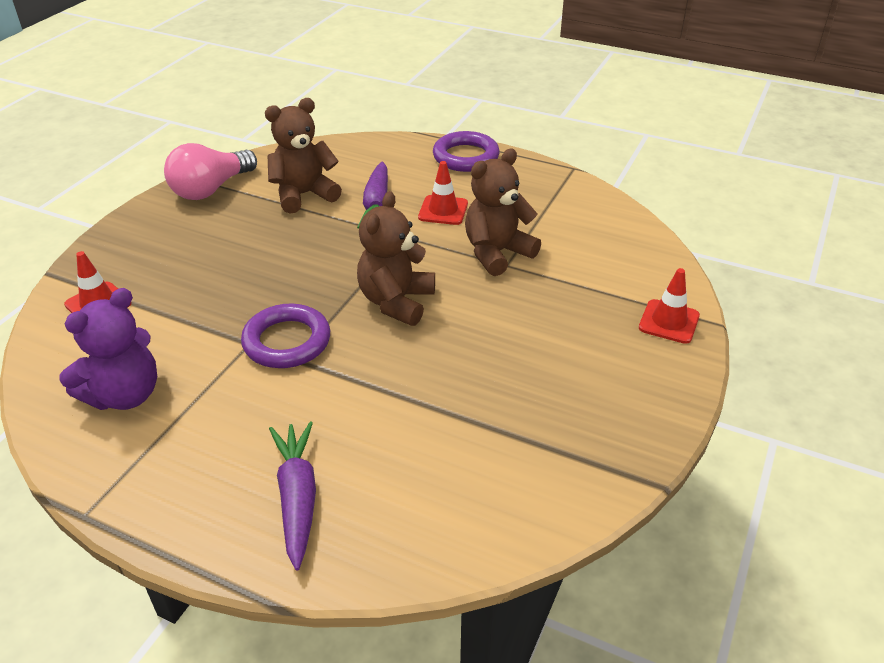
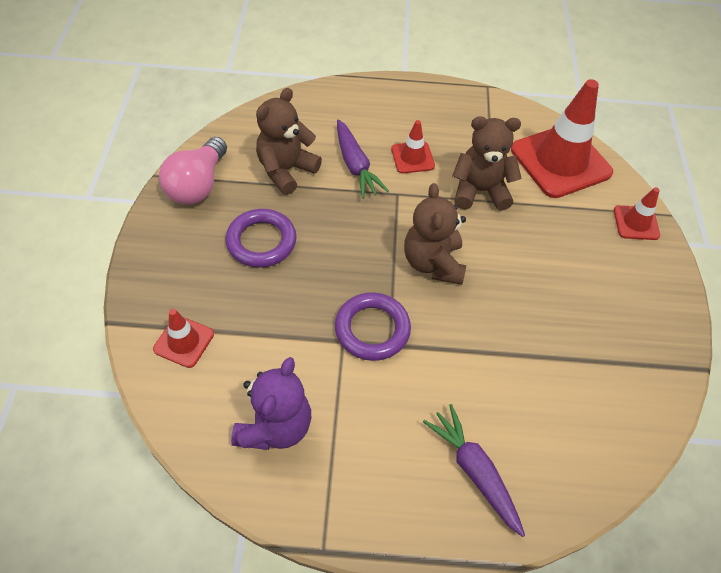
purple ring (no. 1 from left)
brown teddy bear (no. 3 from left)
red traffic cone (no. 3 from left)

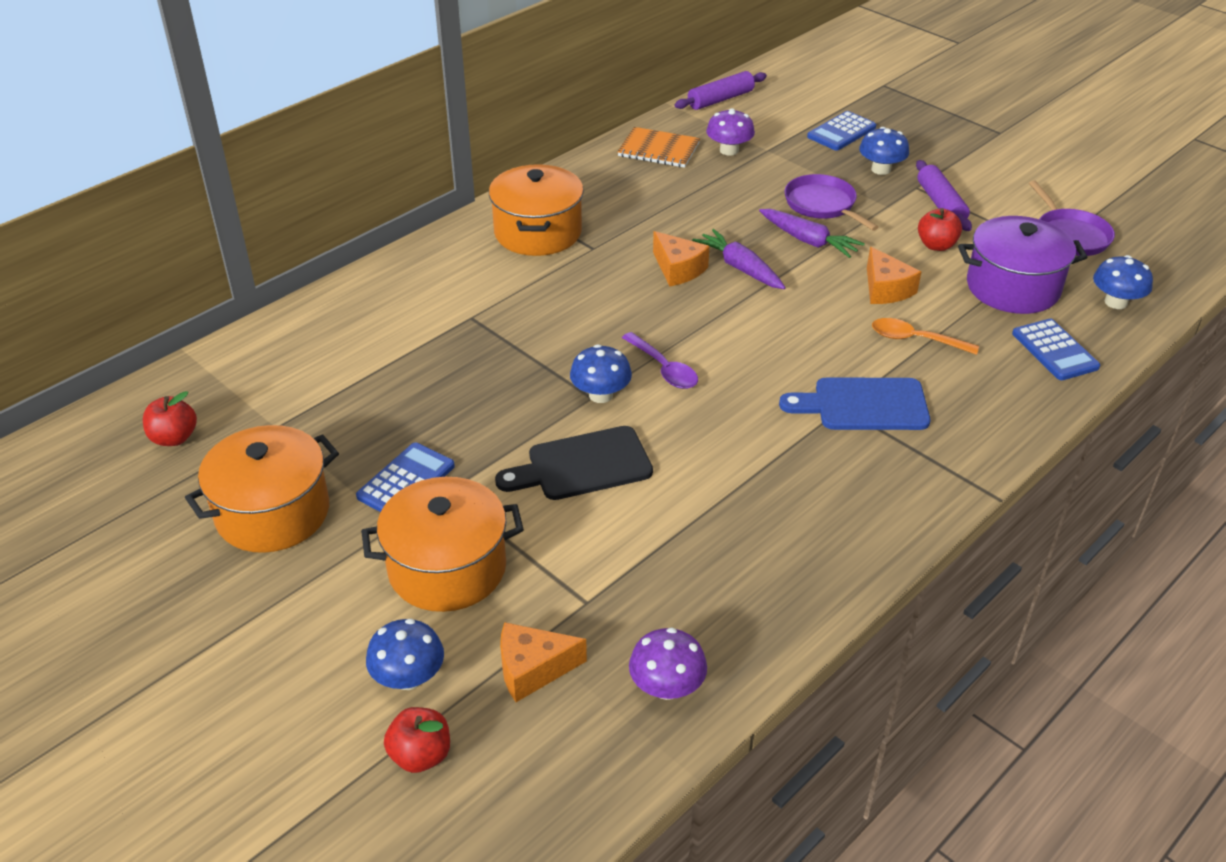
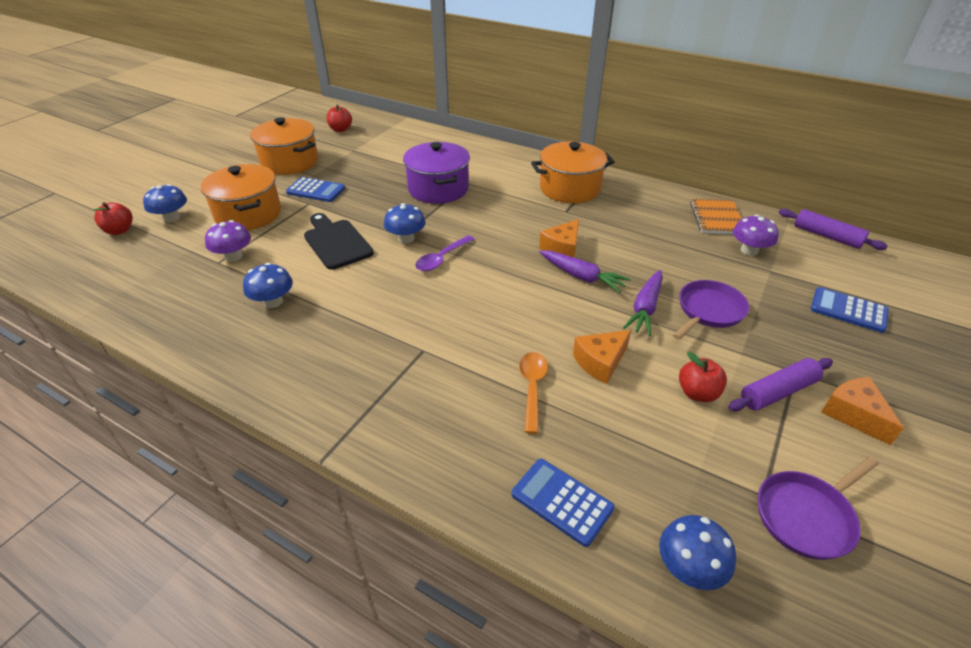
orange cheese (no. 3 from left)
purple mushroom (no. 1 from left)
purple carrot (no. 1 from left)
blue cutting board
blue mushroom (no. 2 from left)
purple pot
blue calculator (no. 2 from left)

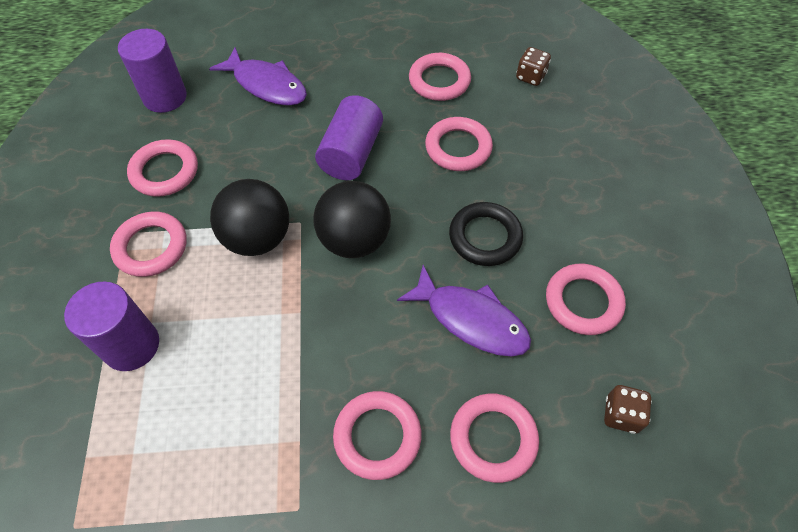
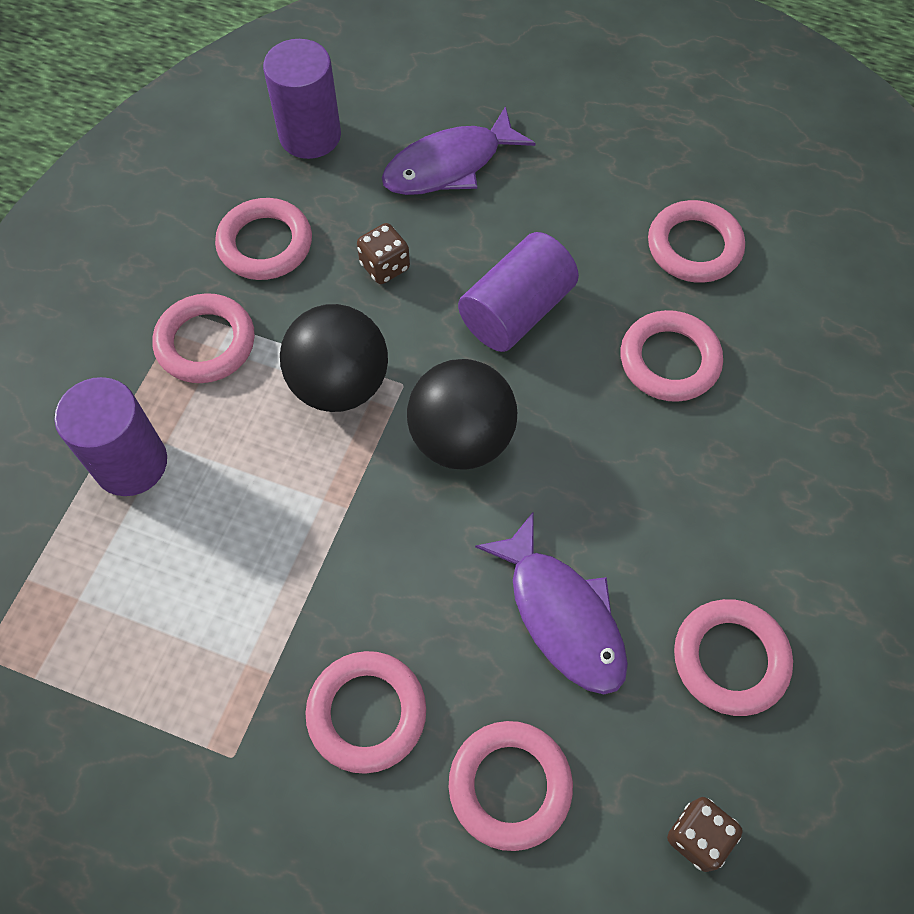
purple fish (no. 1 from left)
black ring
brown dice (no. 1 from left)

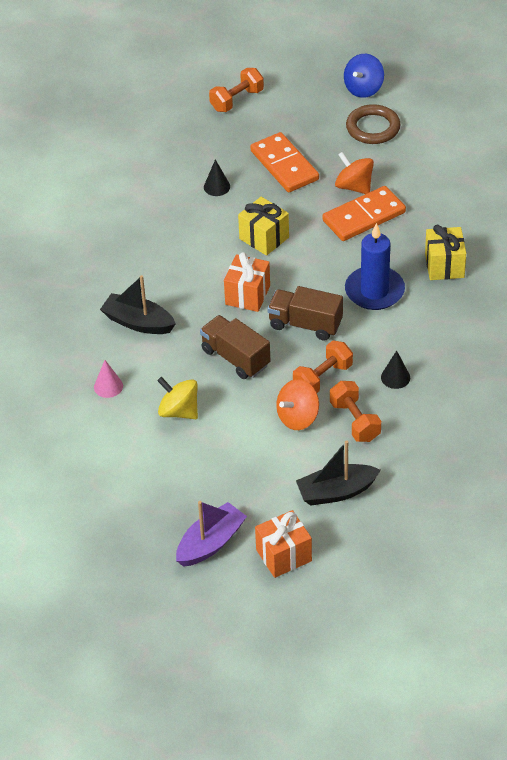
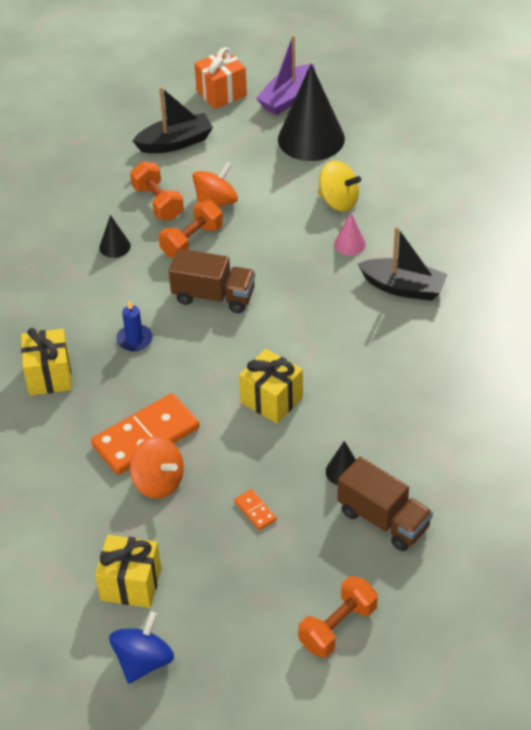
pink cone
brown truck (no. 2 from left)
orange gift (no. 1 from left in the first image)
orange domino (no. 2 from left)
blue candle
yellow gift (no. 2 from left)
black cone (no. 2 from left)

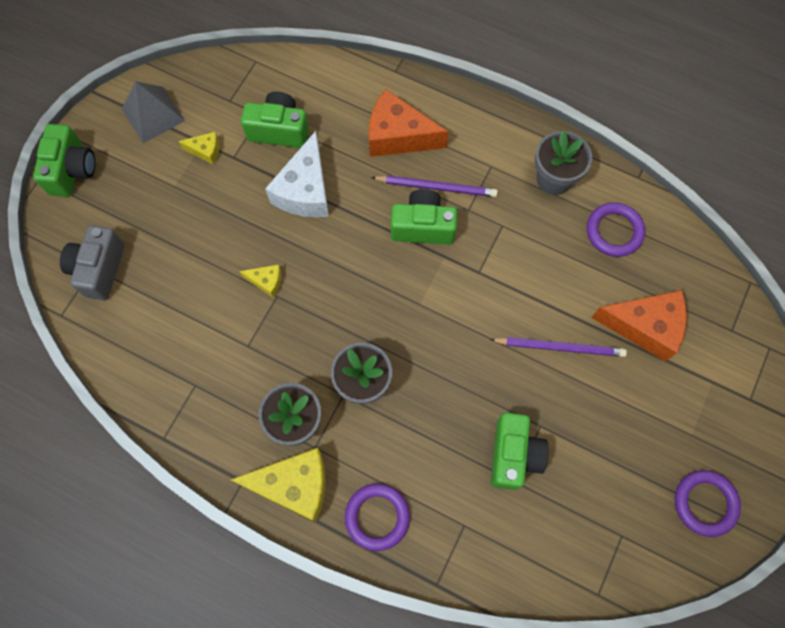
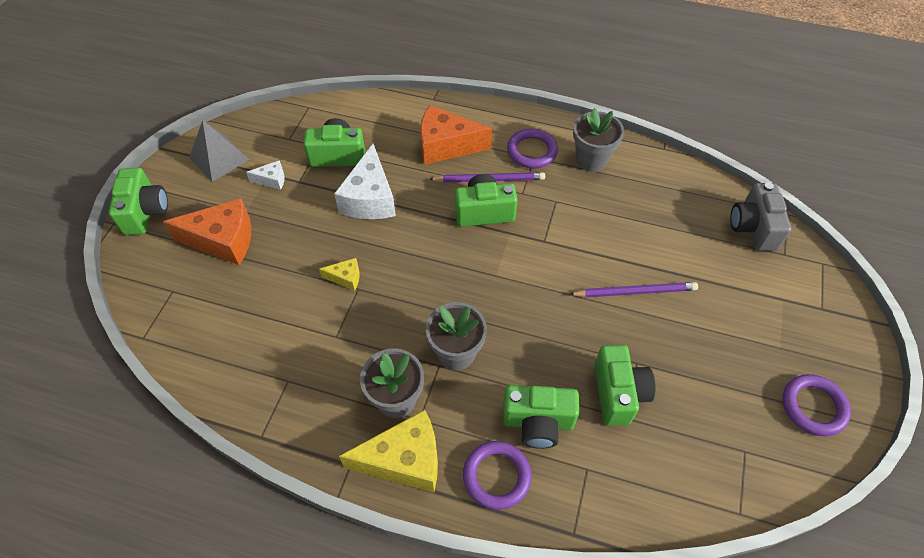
grey camera
white cheese (no. 1 from left)
purple ring (no. 2 from left)
orange cheese (no. 1 from left)
green camera (no. 4 from left)

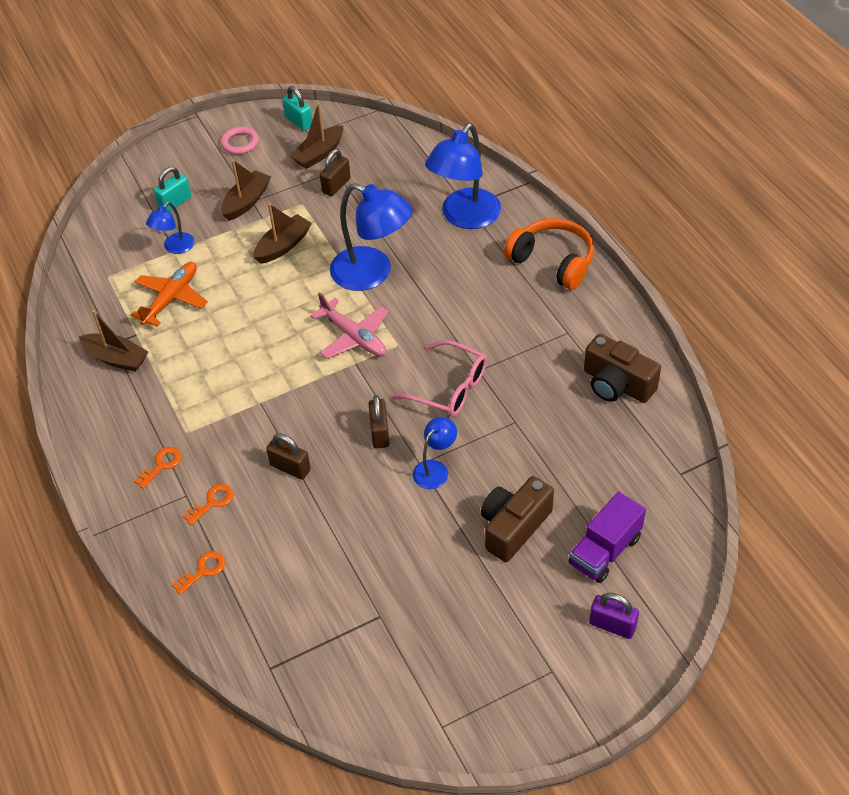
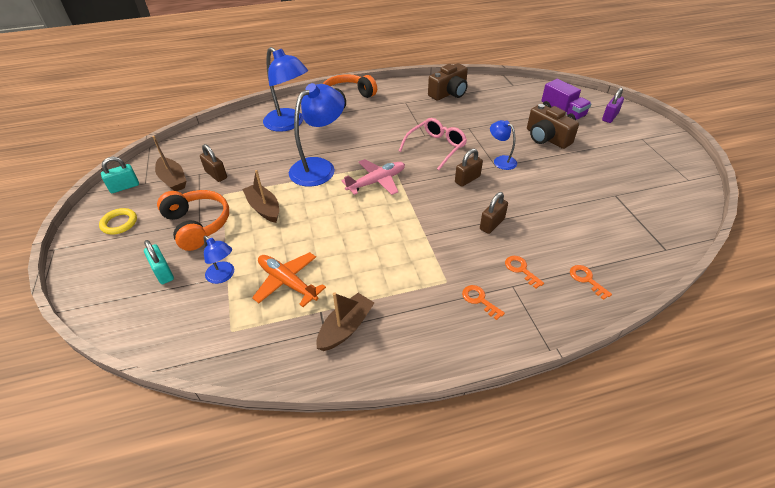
yellow ring
orange headphones (no. 1 from left)
brown padlock (no. 2 from left)

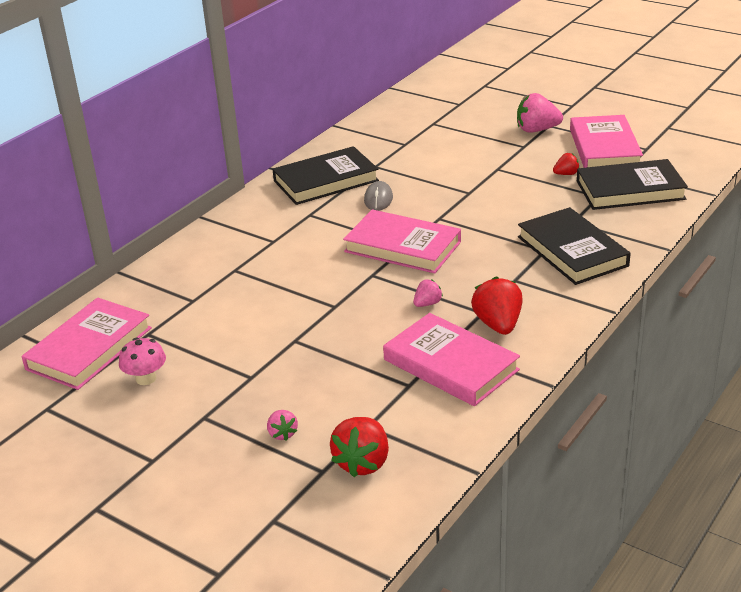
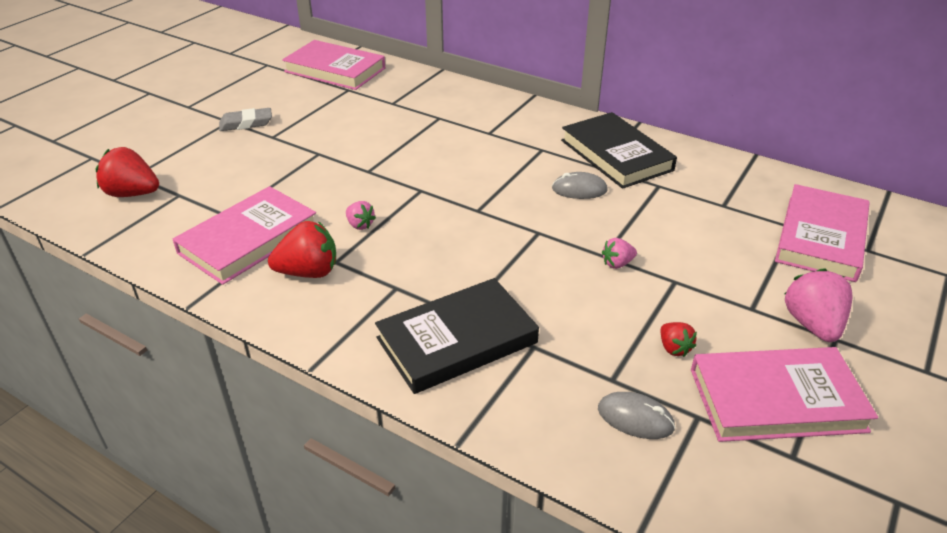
pink mushroom
pink strawberry (no. 2 from left)
pink book (no. 4 from left)
grey mouse (no. 2 from left)
grey eraser

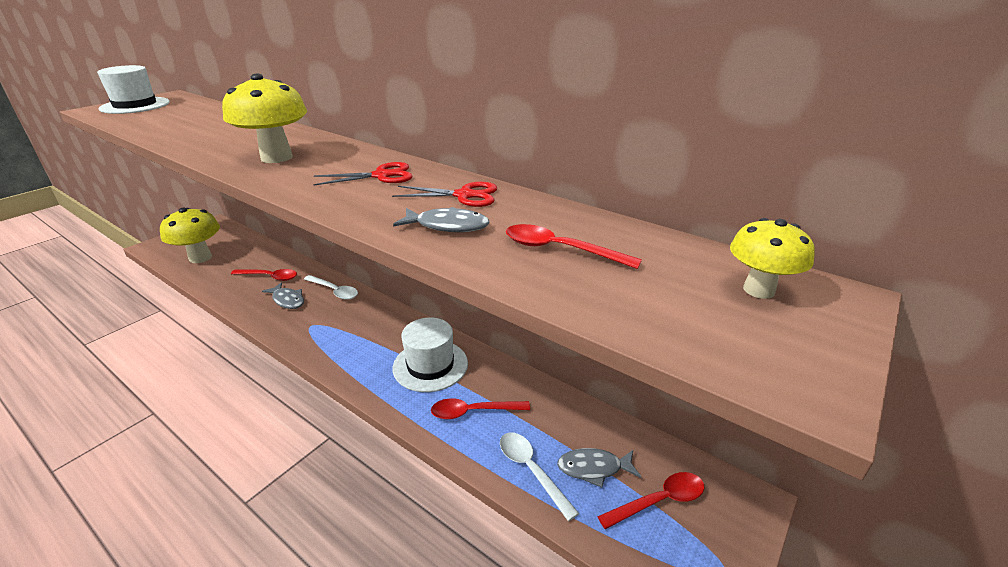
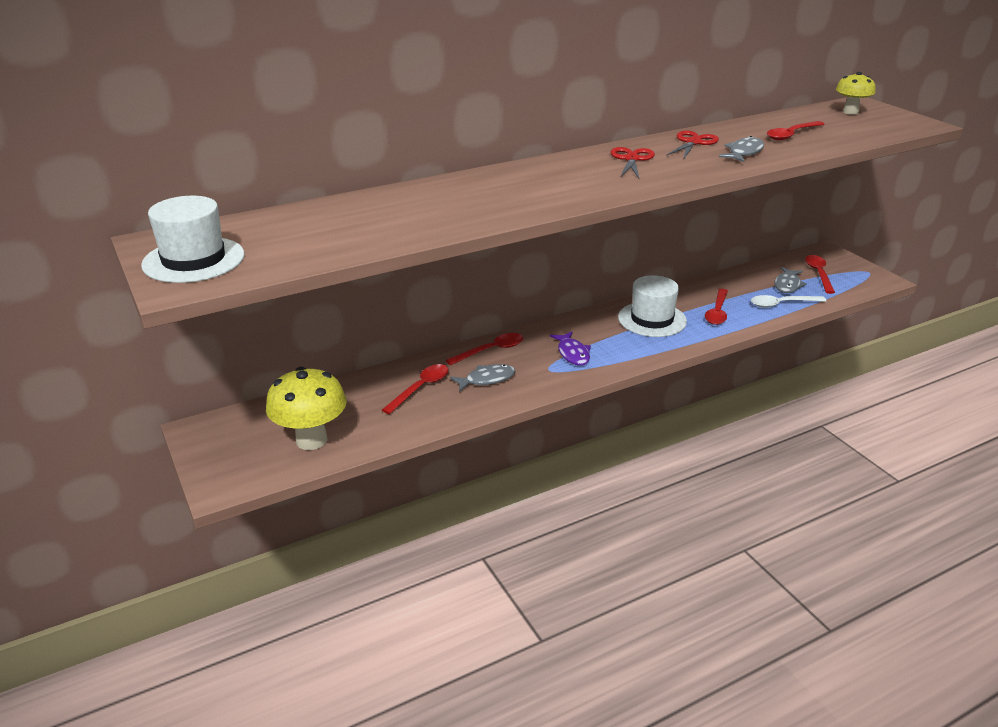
yellow mushroom (no. 2 from left in the first image)
red spoon (no. 2 from left)
purple fish

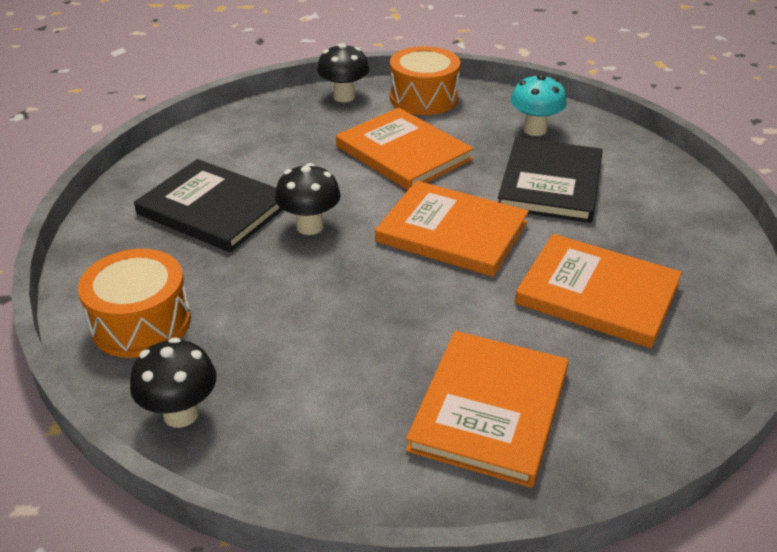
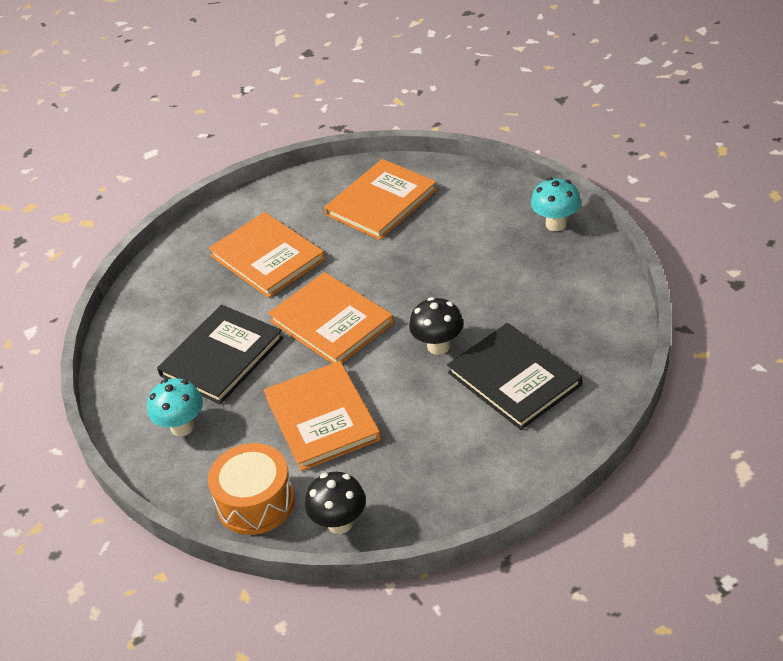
orange drum (no. 1 from left in the first image)
turquoise mushroom (no. 2 from left)

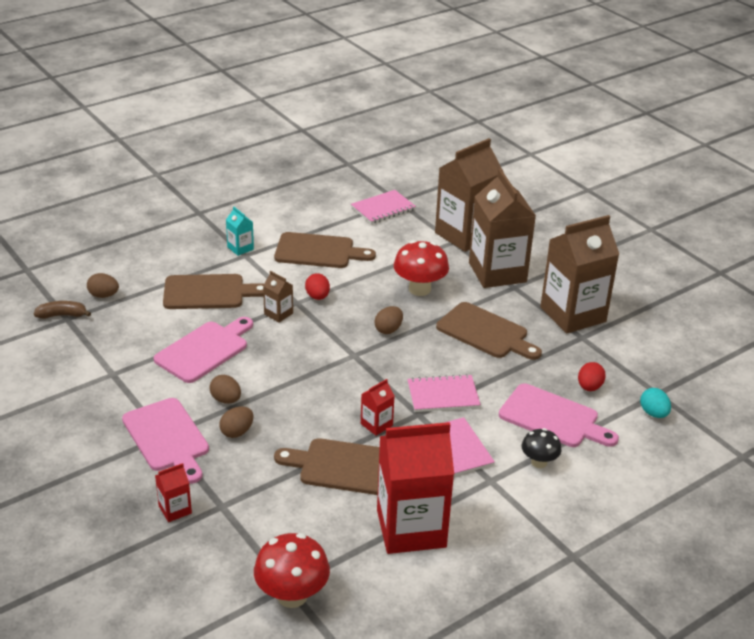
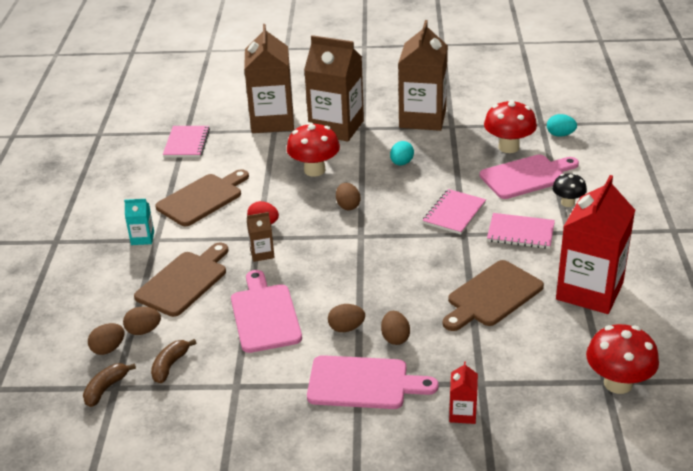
red carton (no. 2 from left in the first image)
turquoise egg (no. 1 from left)
red mushroom (no. 2 from left)
brown egg (no. 2 from left)
brown banana (no. 2 from left)

